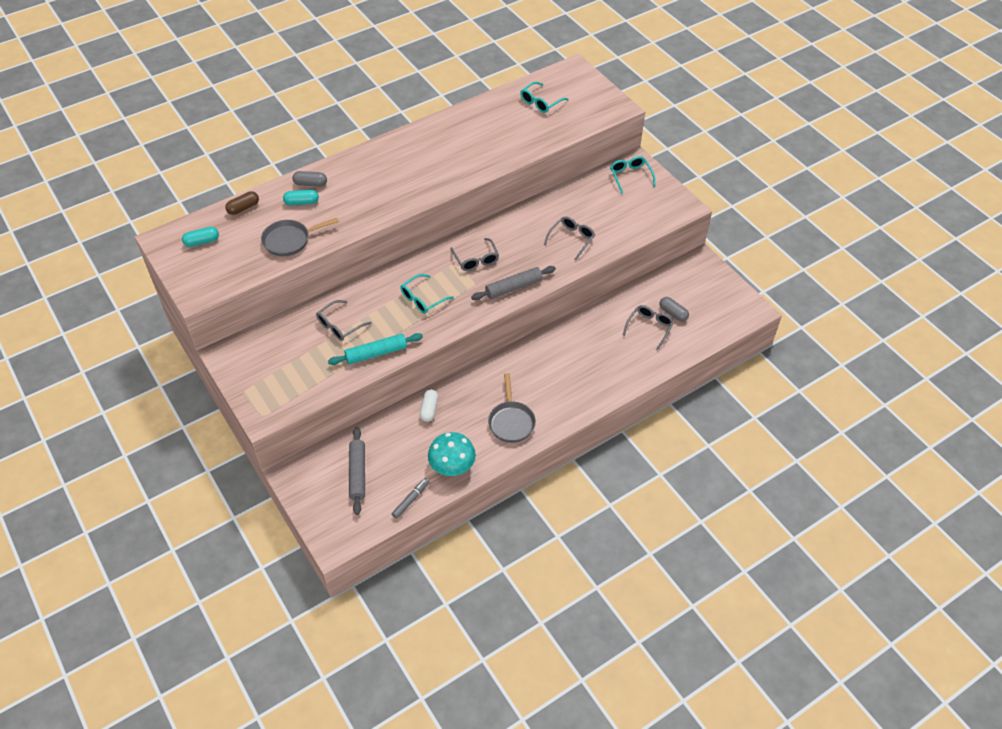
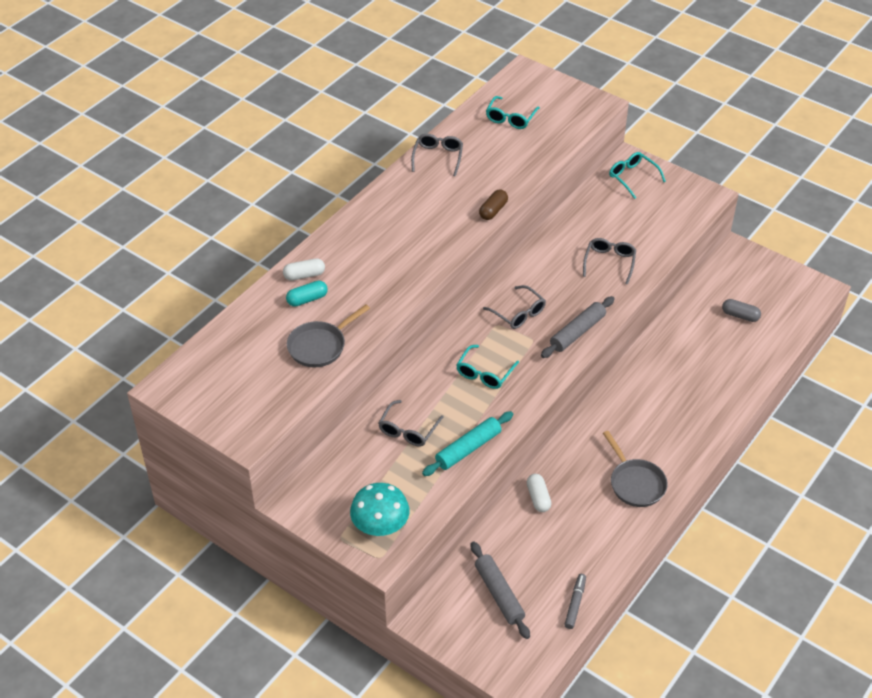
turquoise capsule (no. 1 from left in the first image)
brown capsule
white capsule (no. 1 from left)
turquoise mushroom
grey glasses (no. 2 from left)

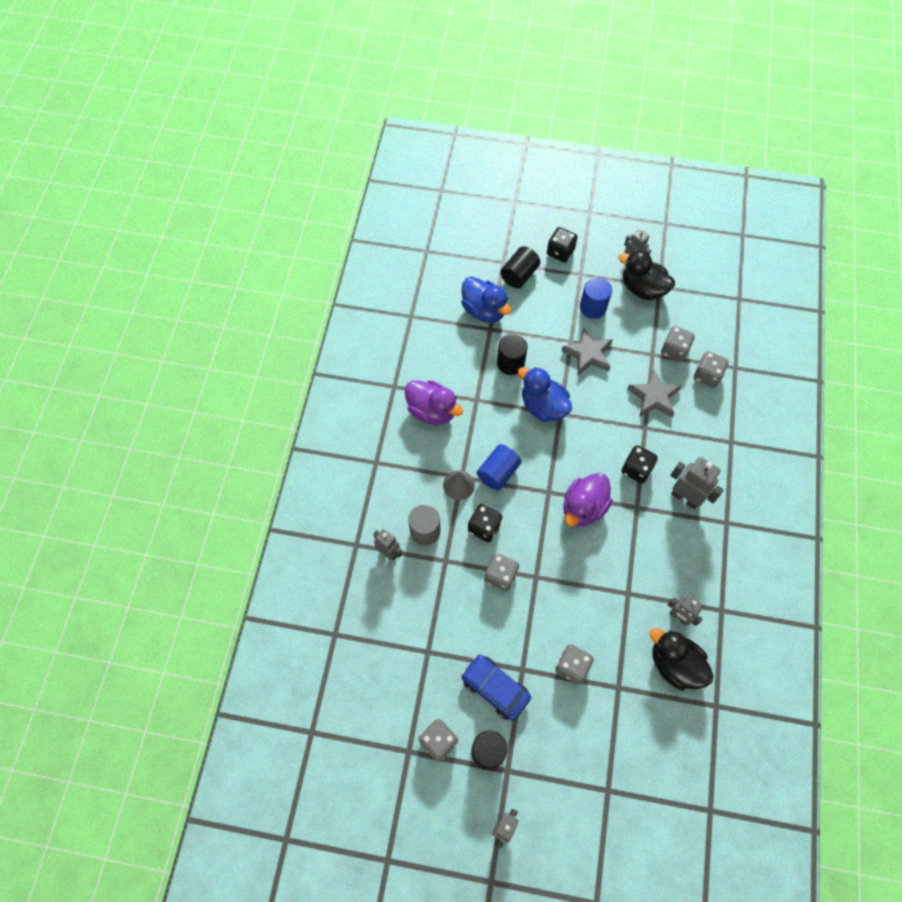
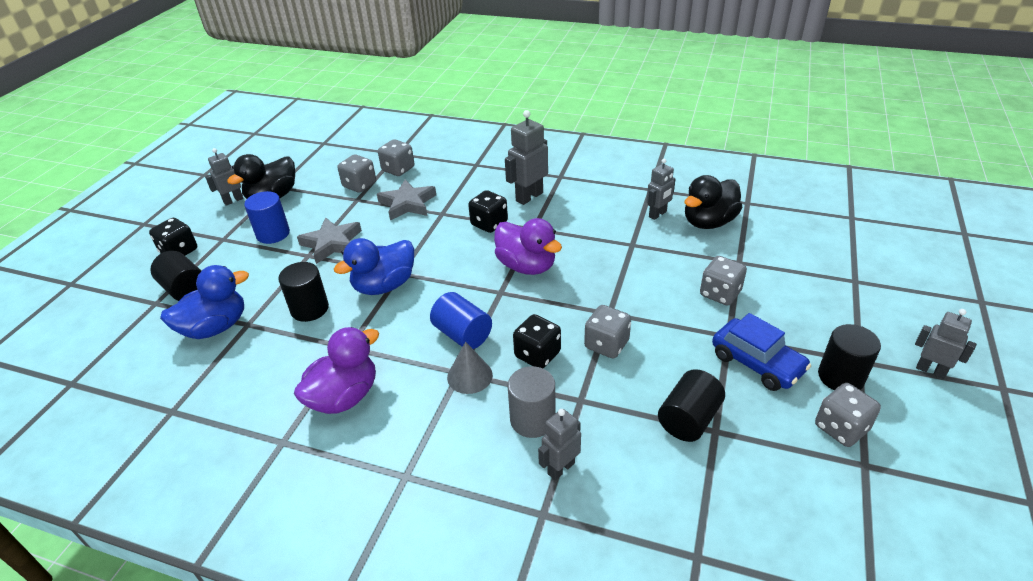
blue car
black cylinder (no. 3 from left)

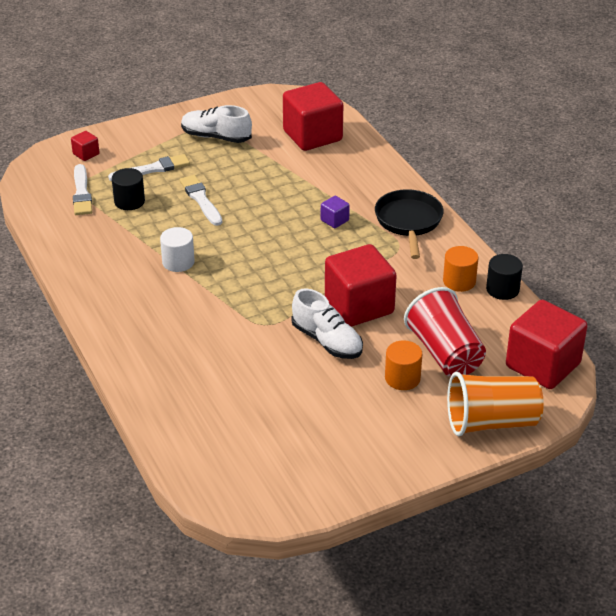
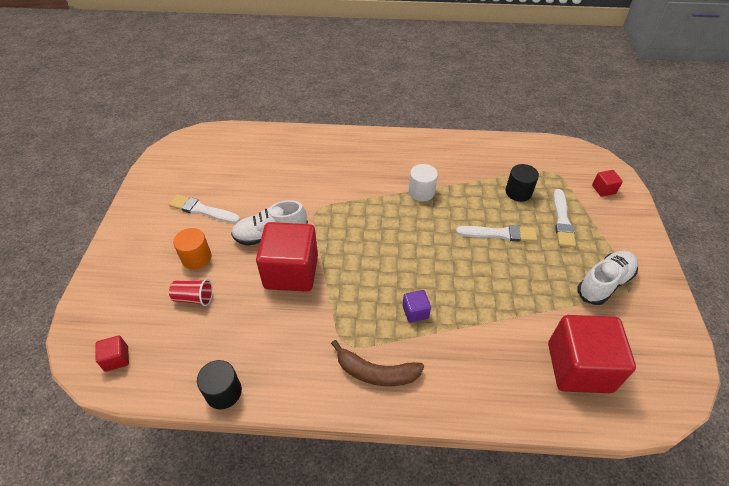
white brush (no. 1 from left)
brown banana
red cup
orange cylinder (no. 2 from left in the first image)
orange cup
red cube (no. 1 from left)

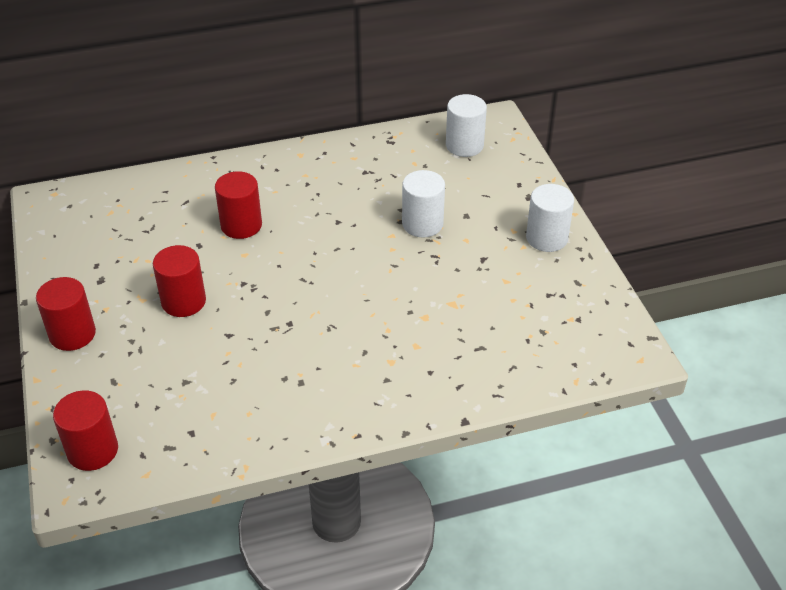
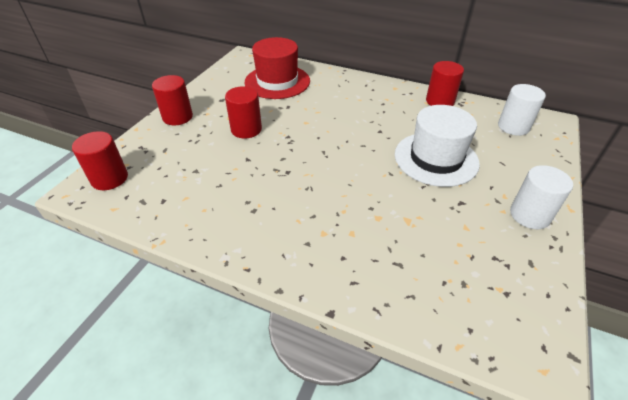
red cylinder (no. 4 from left)
white hat
red hat

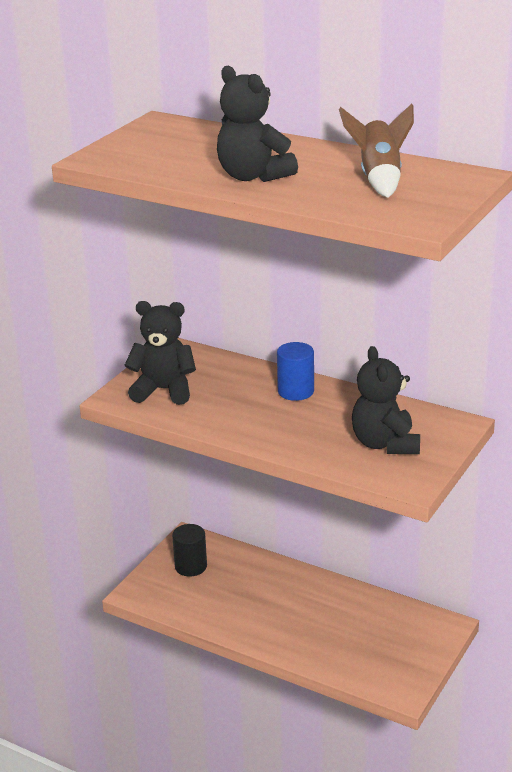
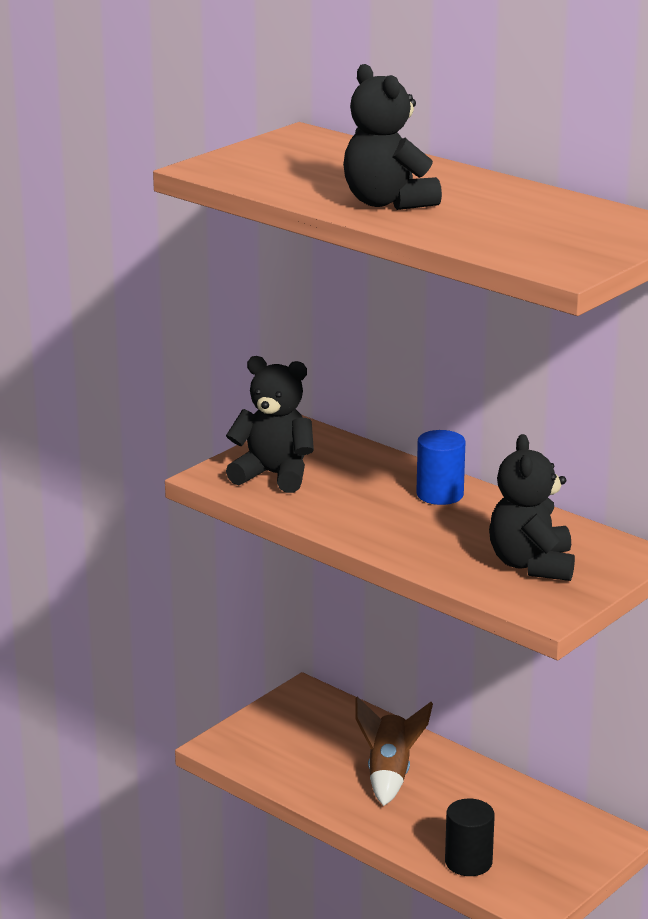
black cylinder
brown rocket

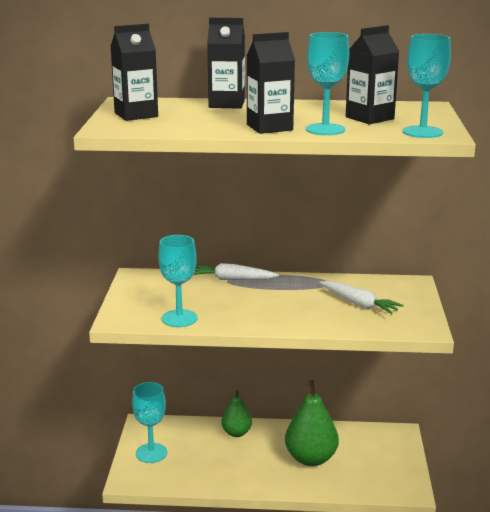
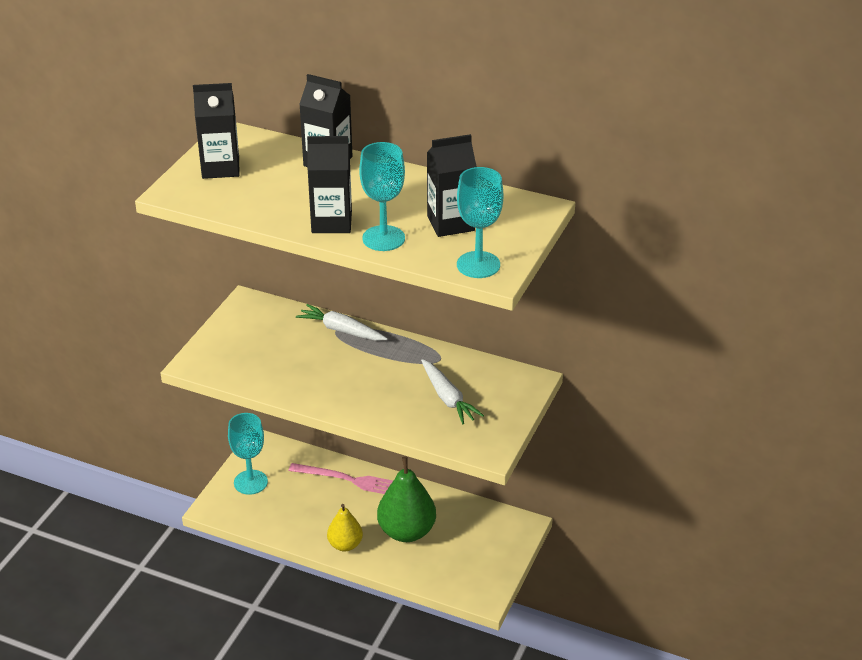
turquoise goblet (no. 2 from left in the first image)
pink fork
yellow pear

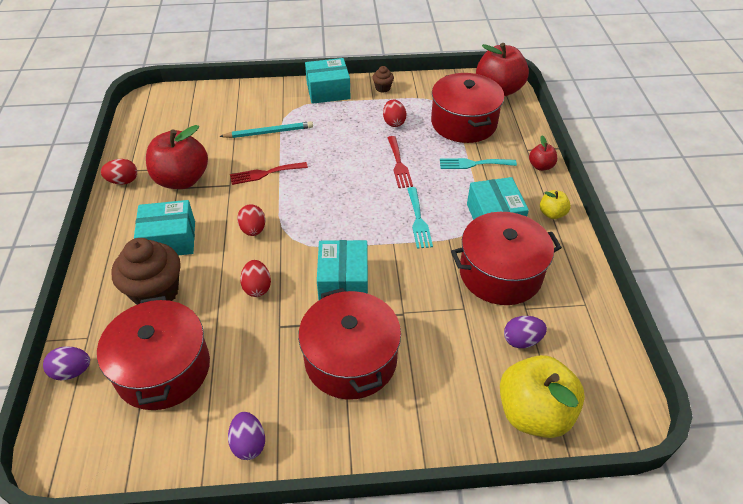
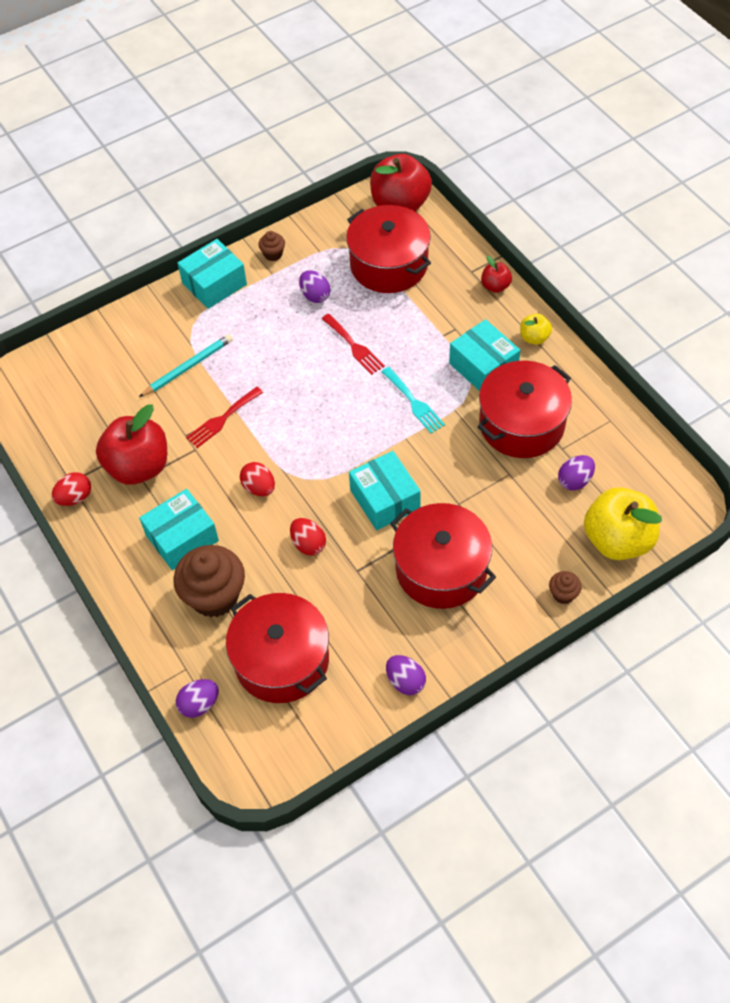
purple egg (no. 2 from left)
turquoise fork (no. 2 from left in the first image)
brown cupcake (no. 3 from left)

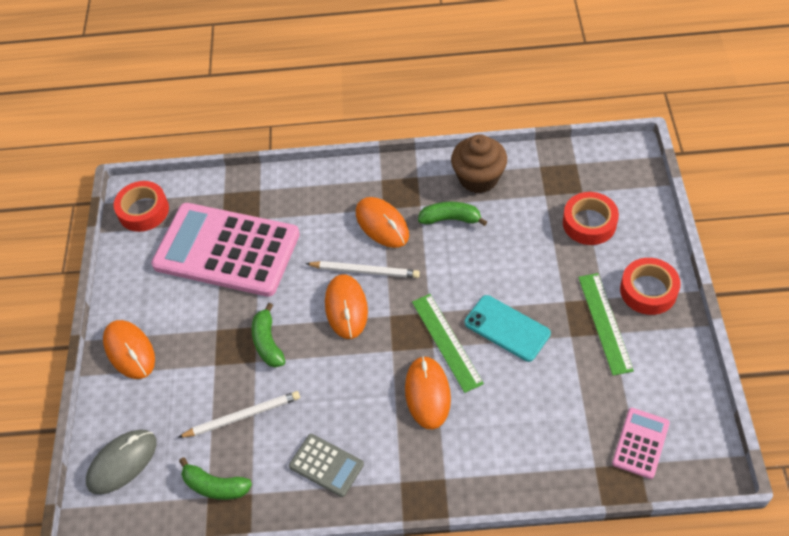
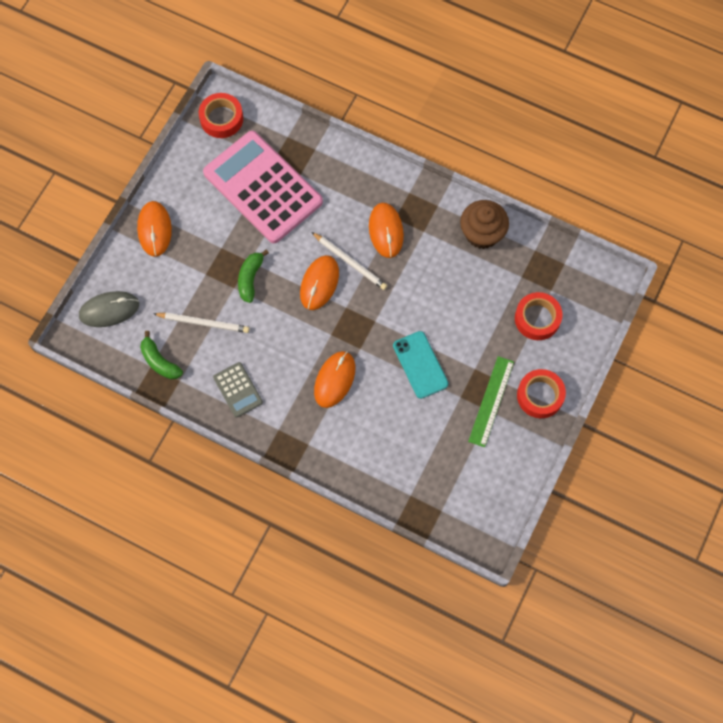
green ruler (no. 1 from left in the first image)
green banana (no. 3 from left in the first image)
pink calculator (no. 2 from left in the first image)

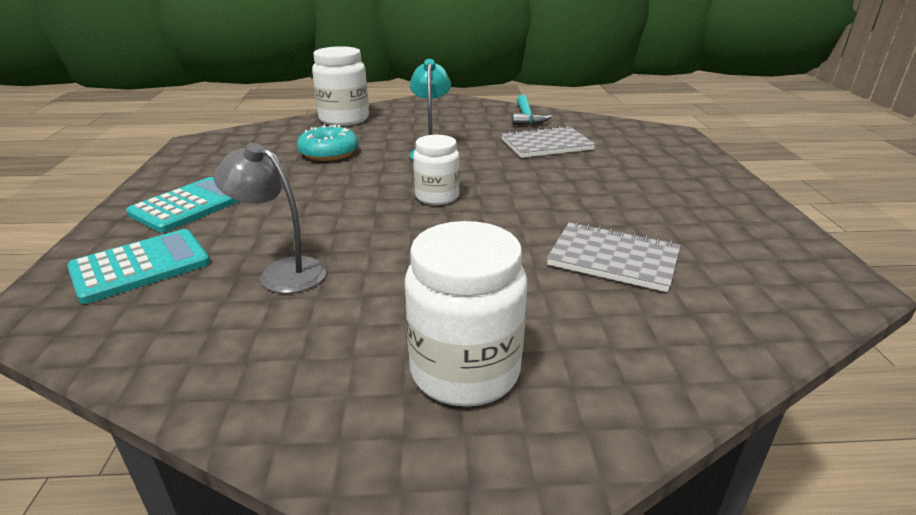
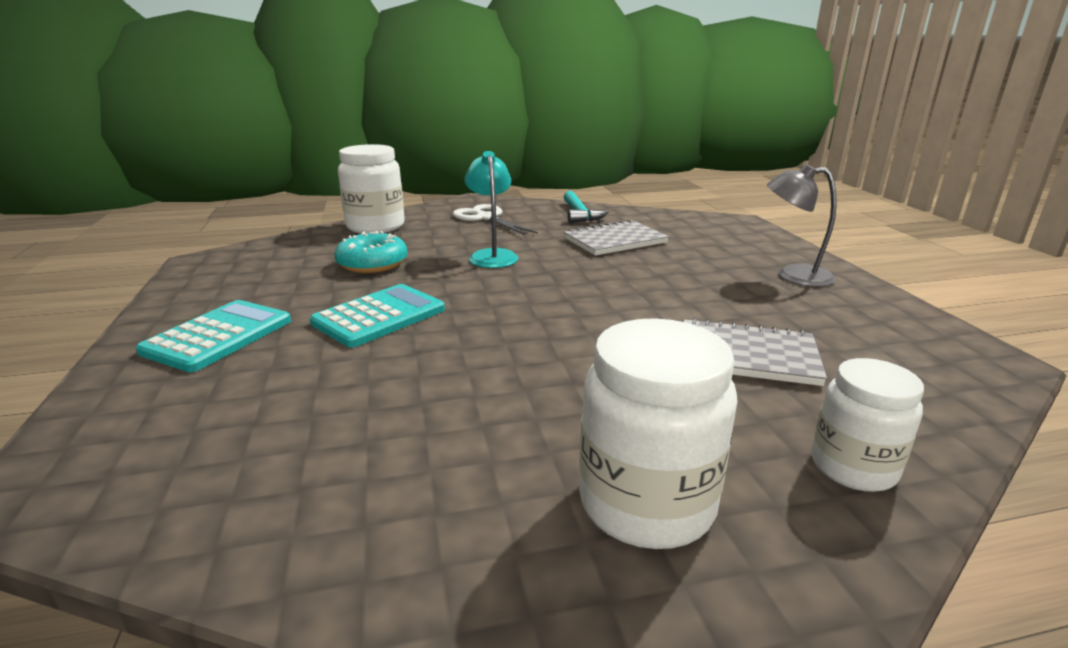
turquoise calculator (no. 2 from left)
grey lamp
white jar (no. 3 from left)
white scissors

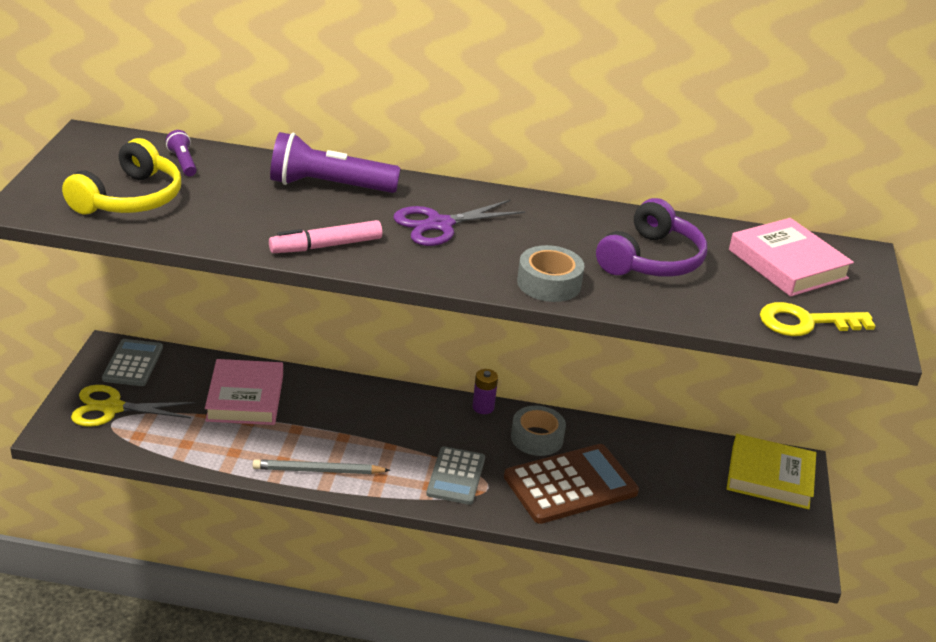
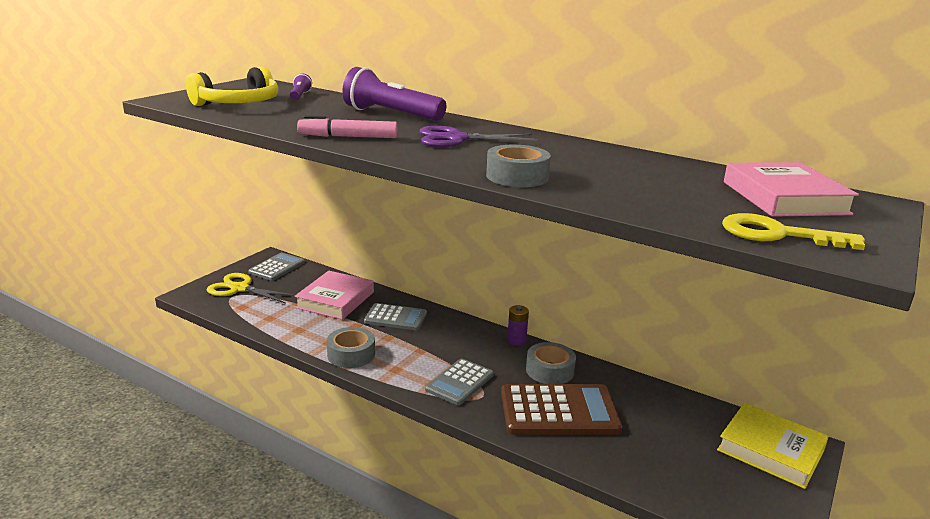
grey tape (no. 1 from left)
purple headphones
grey calculator (no. 2 from left)

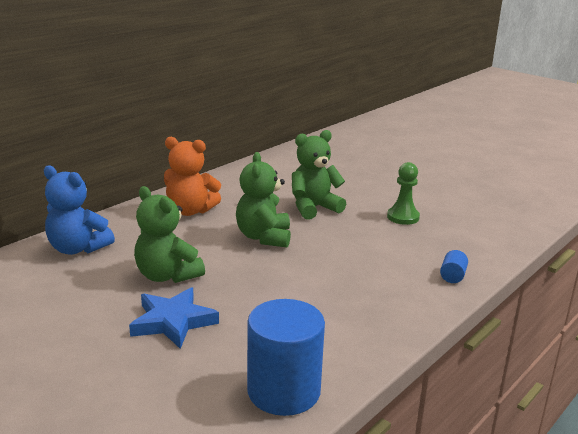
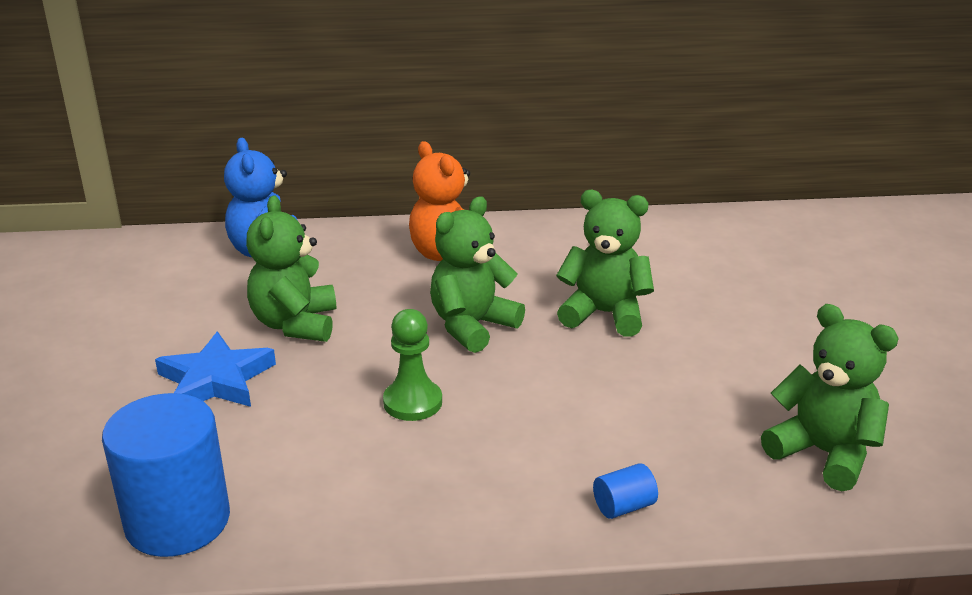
green pawn
green teddy bear (no. 4 from left)

